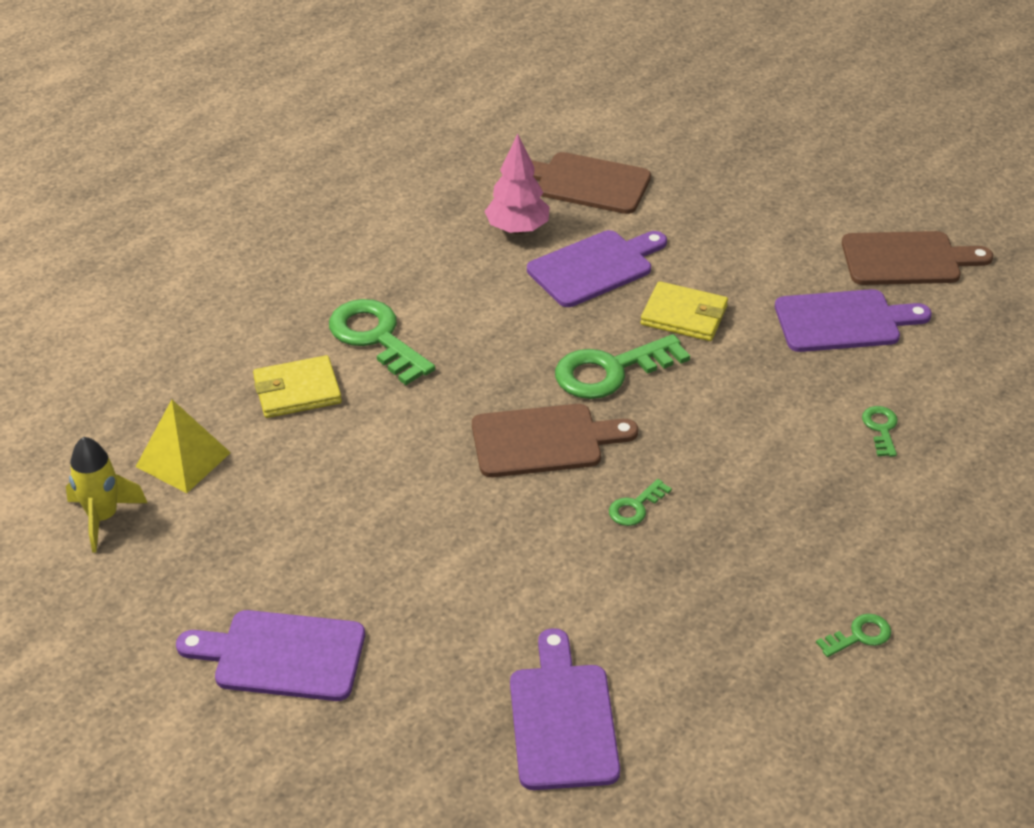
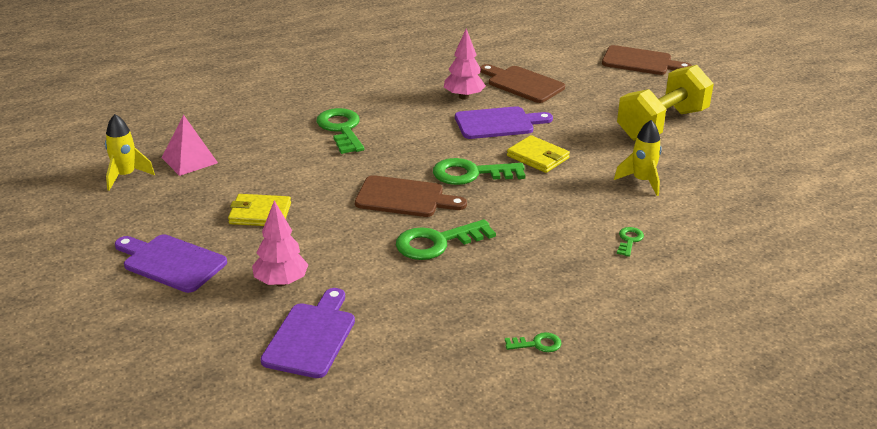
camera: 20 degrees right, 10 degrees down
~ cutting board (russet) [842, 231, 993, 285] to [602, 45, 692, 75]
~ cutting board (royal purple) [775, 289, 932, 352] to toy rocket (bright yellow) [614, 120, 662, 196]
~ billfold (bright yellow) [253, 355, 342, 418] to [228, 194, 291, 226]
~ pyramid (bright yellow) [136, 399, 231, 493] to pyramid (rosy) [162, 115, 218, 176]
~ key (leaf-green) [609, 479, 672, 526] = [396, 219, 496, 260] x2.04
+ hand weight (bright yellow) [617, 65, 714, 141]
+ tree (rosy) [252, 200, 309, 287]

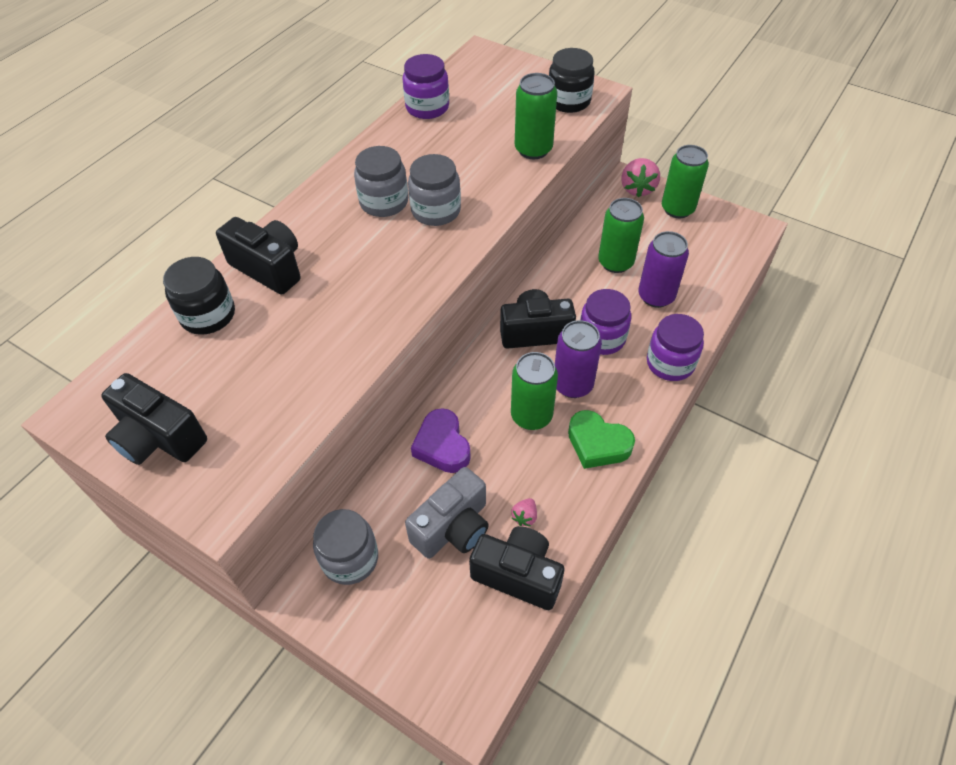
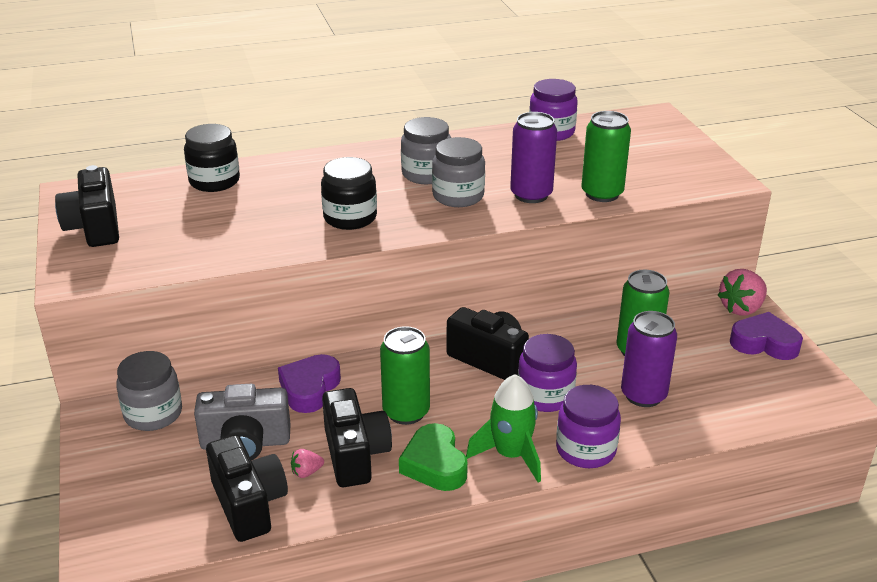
camera: 40 degrees right, 20 degrees down
~ preserve jar (black) [549, 48, 595, 113] to [321, 157, 377, 230]
~ can (leaf-green) [662, 145, 709, 218] to love heart (royal purple) [730, 312, 803, 360]
~ camera (black) [216, 217, 301, 295] to [322, 388, 392, 487]
~ can (royal purple) [555, 320, 602, 398] to [510, 112, 557, 203]
+ toy rocket (leaf-green) [466, 374, 541, 483]

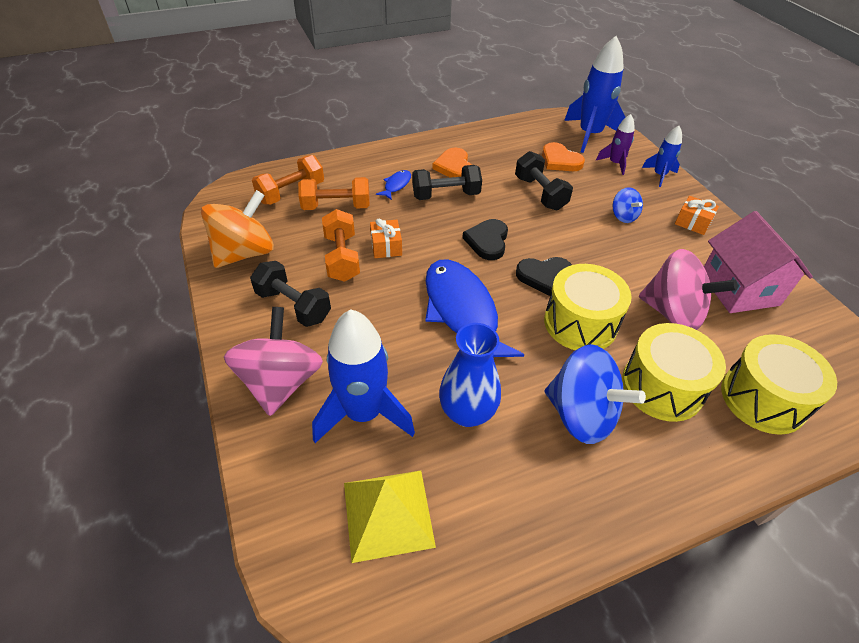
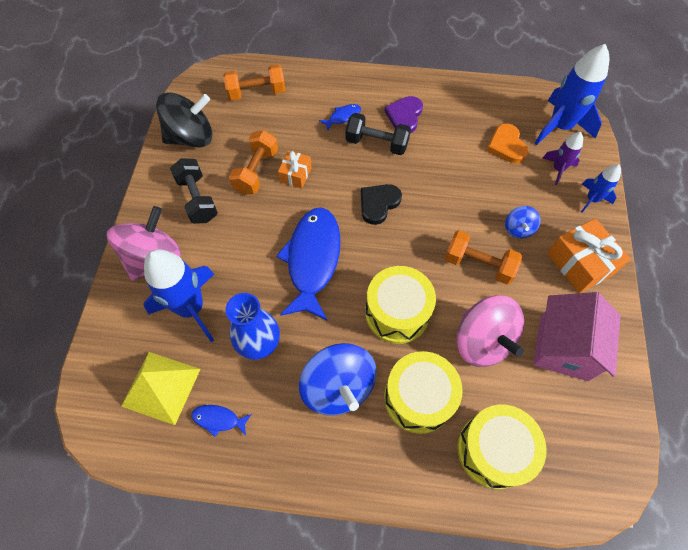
camera: 30 degrees right, 15 degrees up
~ love heart (orange) [432, 148, 472, 178] to love heart (royal purple) [385, 96, 423, 133]
- hand weight (black) [515, 151, 573, 210]
~ hand weight (orange) [298, 177, 370, 210] to [445, 230, 522, 285]
~ toy top (orange) [201, 190, 274, 268] to toy top (black) [156, 92, 212, 148]
~ wrapped gift (orange) [675, 196, 719, 235] = [547, 218, 631, 293] x1.72
- love heart (black) [516, 257, 572, 296]
+ fish figure (cobalt) [192, 405, 252, 437]

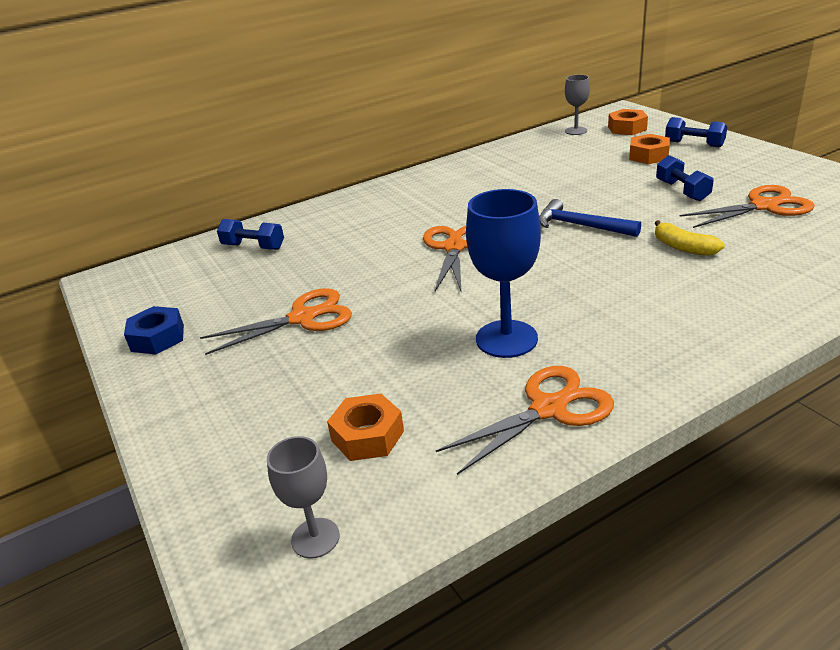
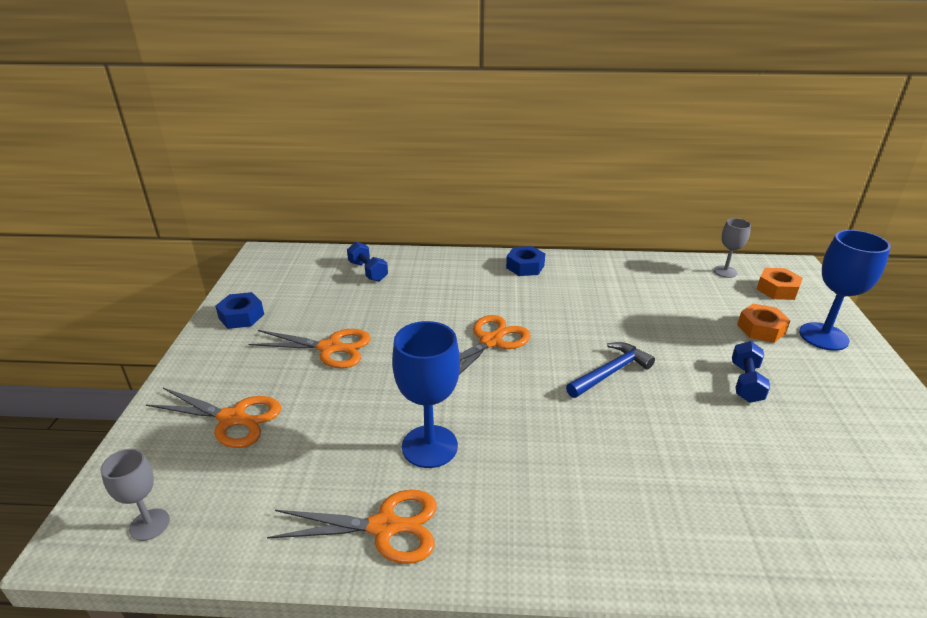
camera: 30 degrees right, 0 degrees up
~ hand weight (cobalt) [665, 117, 727, 147] to chalice (cobalt) [799, 230, 891, 351]
~ shears (orange) [679, 185, 815, 228] to [146, 388, 281, 448]
~ hammer (cobalt) [539, 199, 641, 237] = [566, 342, 655, 398] 75 degrees clockwise
- banana (bright yellow) [655, 220, 725, 256]
- hexagon nut (orange) [327, 393, 404, 461]
+ hexagon nut (cobalt) [506, 246, 545, 276]

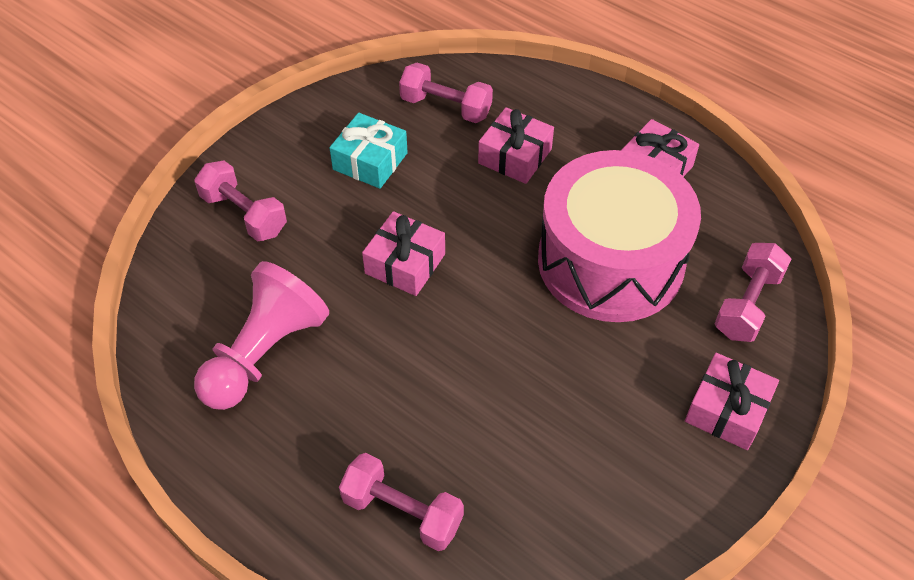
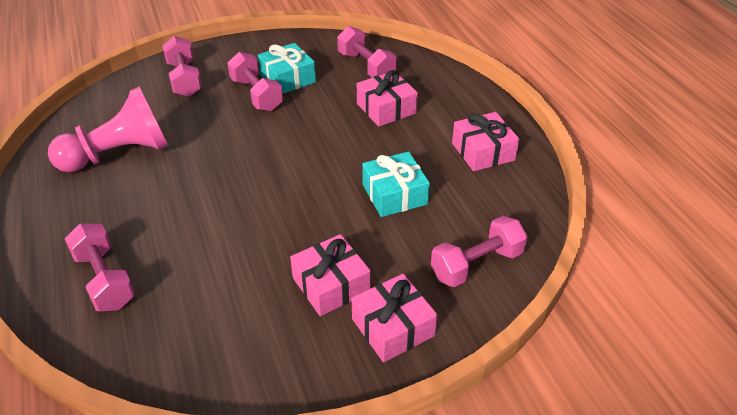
camera: 30 degrees right, 10 degrees down
~ toy drum (rosy) [538, 150, 701, 322] to wrapped gift (teal) [362, 152, 430, 217]
~ wrapped gift (rosy) [362, 211, 445, 296] to [290, 234, 371, 316]
+ hand weight (rosy) [227, 52, 283, 111]

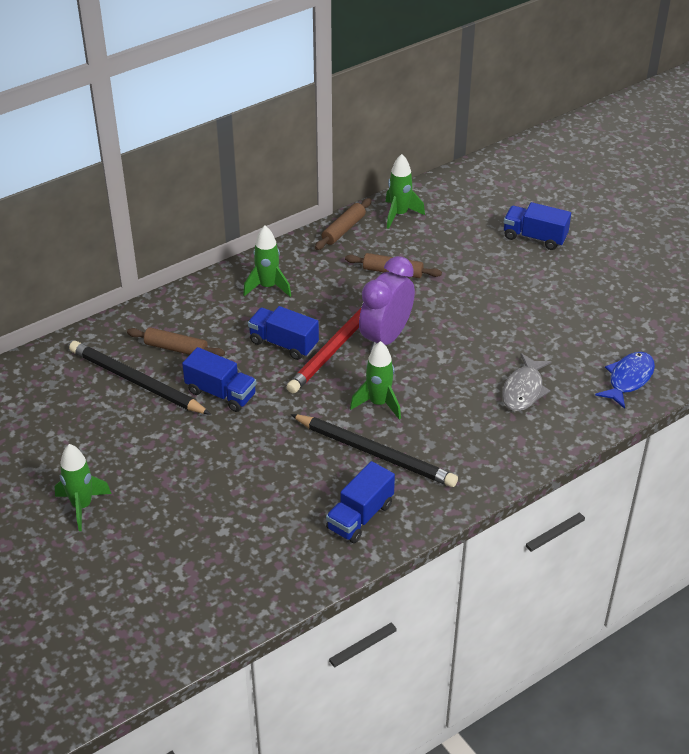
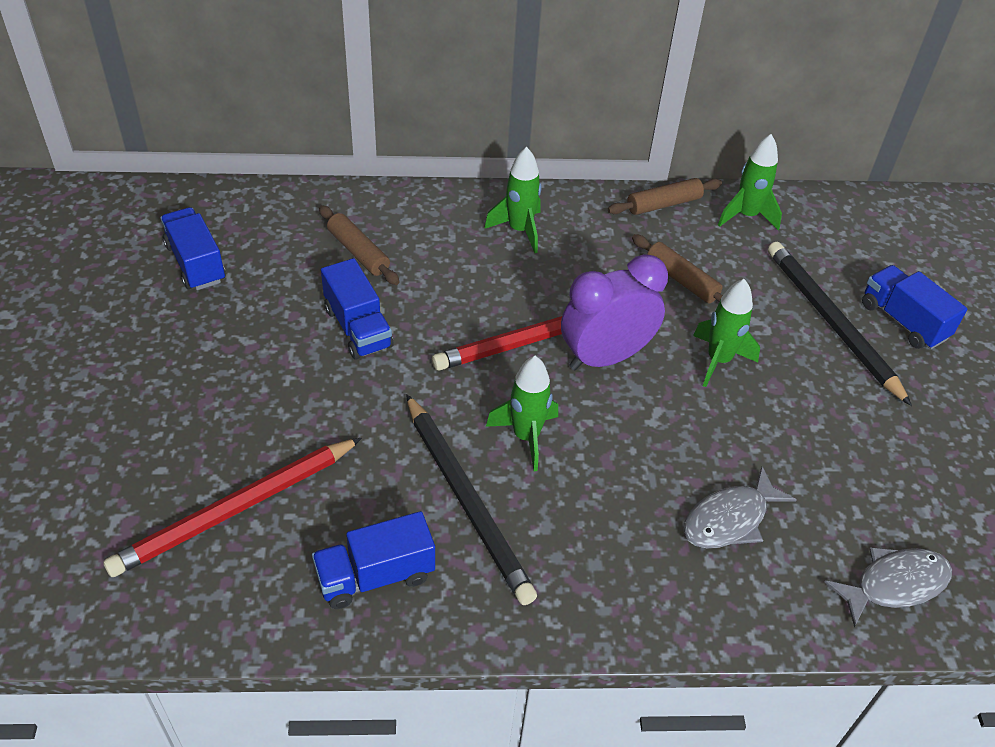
camera: 30 degrees right, 5 degrees up
~ lorry (cobalt) [248, 306, 319, 360] to [160, 207, 226, 290]
~ wooden pencil (black) [69, 341, 211, 415] to [768, 242, 912, 406]
~ fish figure (cobalt) [595, 352, 655, 409] to fish figure (ash-grey) [824, 547, 952, 627]
~ toy rocket (leaf-green) [55, 444, 112, 531] to [693, 279, 760, 387]
+ wooden pencil (red) [103, 438, 362, 577]

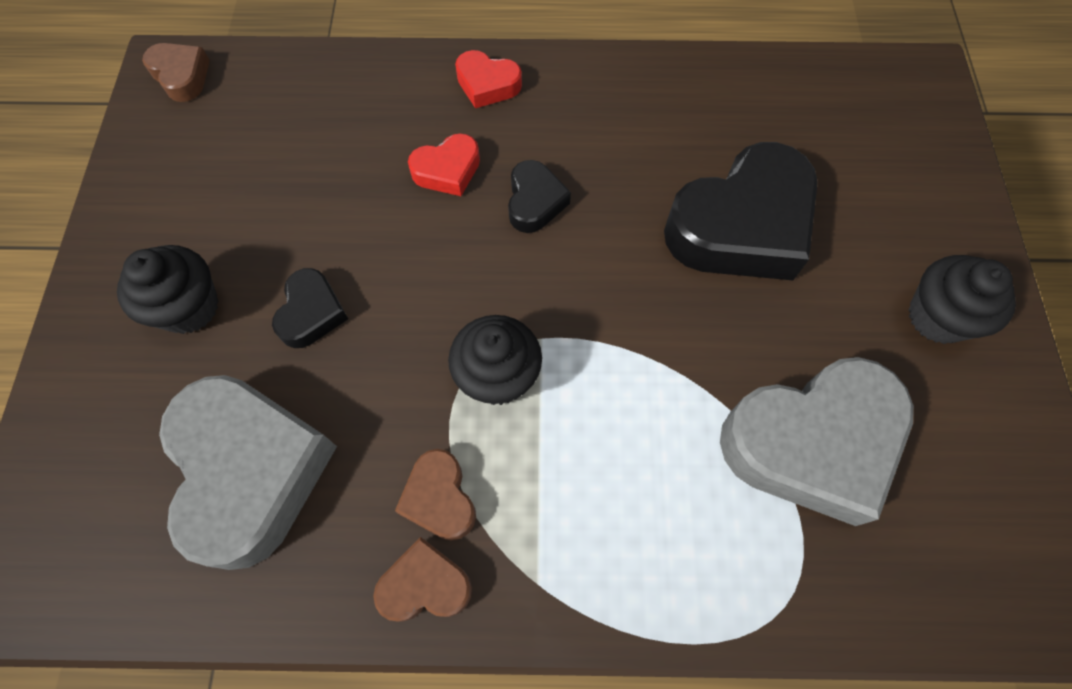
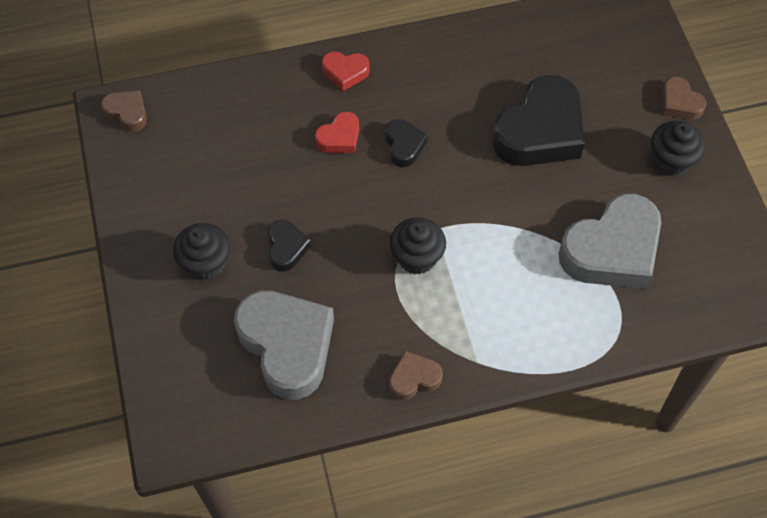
camera: 15 degrees left, 5 degrees down
~ love heart (russet) [395, 449, 476, 541] to [662, 77, 706, 120]

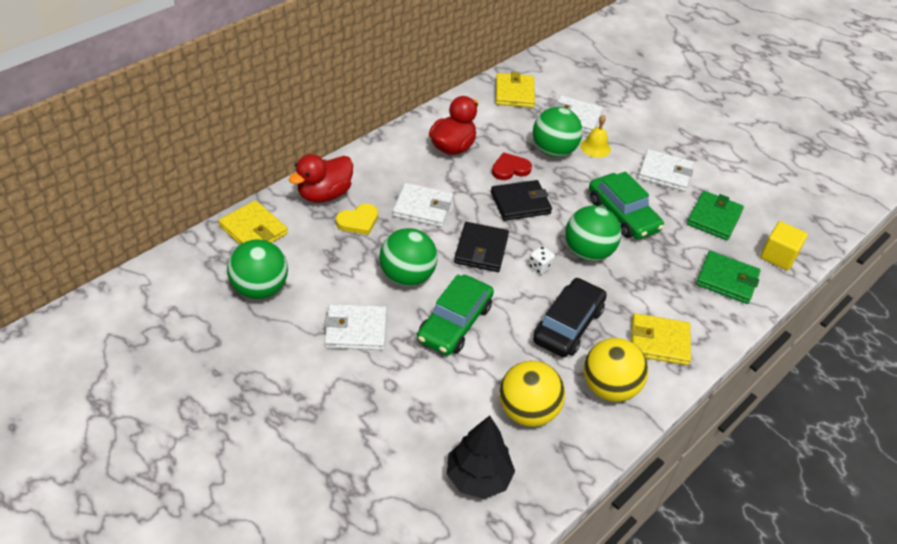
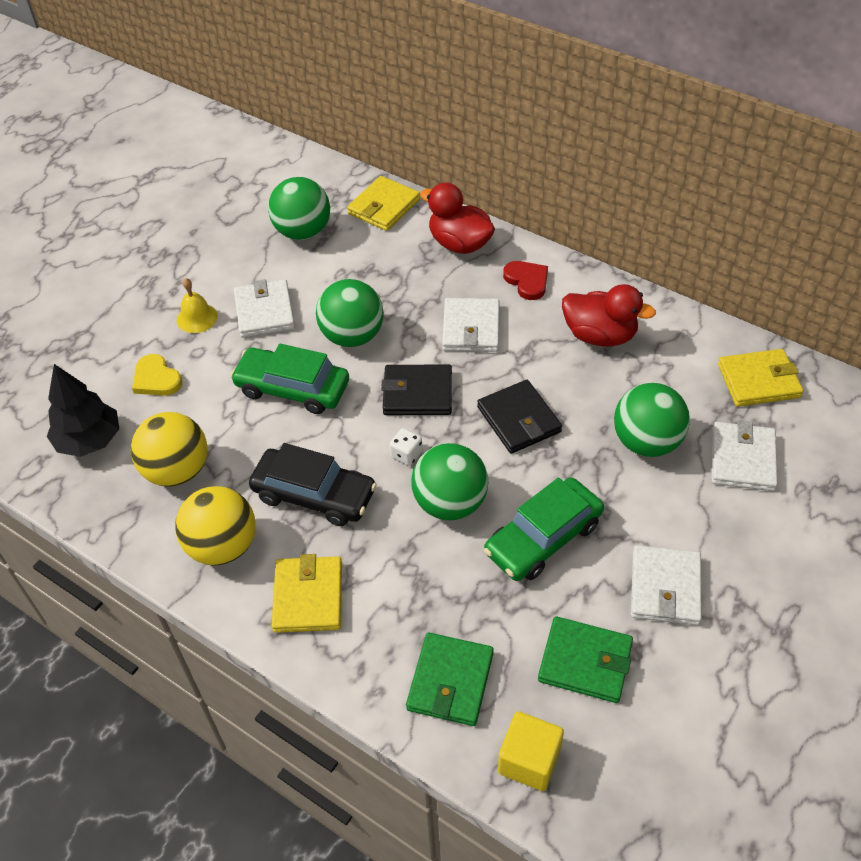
camera: 85 degrees right, 5 degrees up
~ hand bell (bright yellow) [580, 115, 611, 158] to [177, 278, 218, 333]
~ love heart (red) [492, 152, 532, 180] to [503, 261, 548, 300]
~ love heart (bright yellow) [336, 204, 378, 235] to [132, 354, 182, 396]

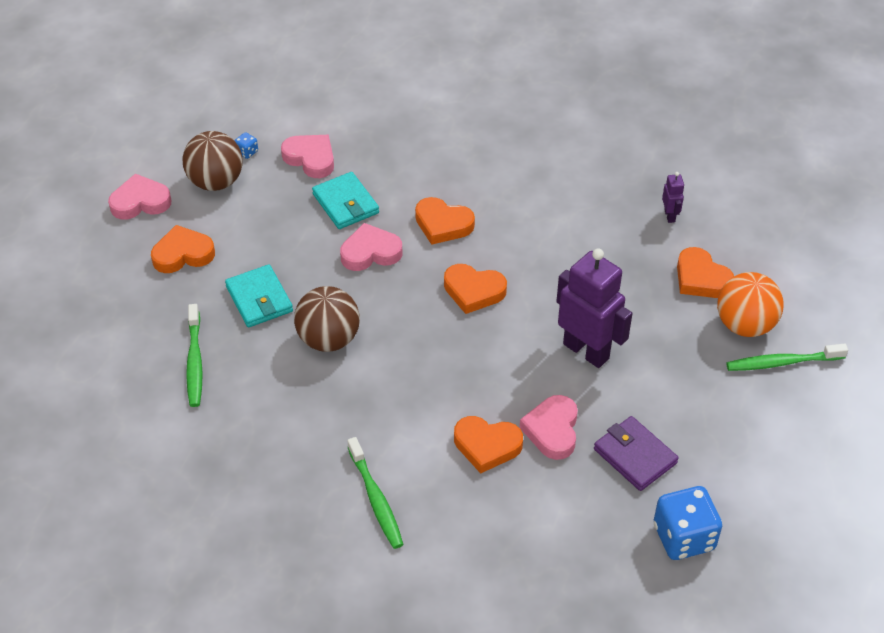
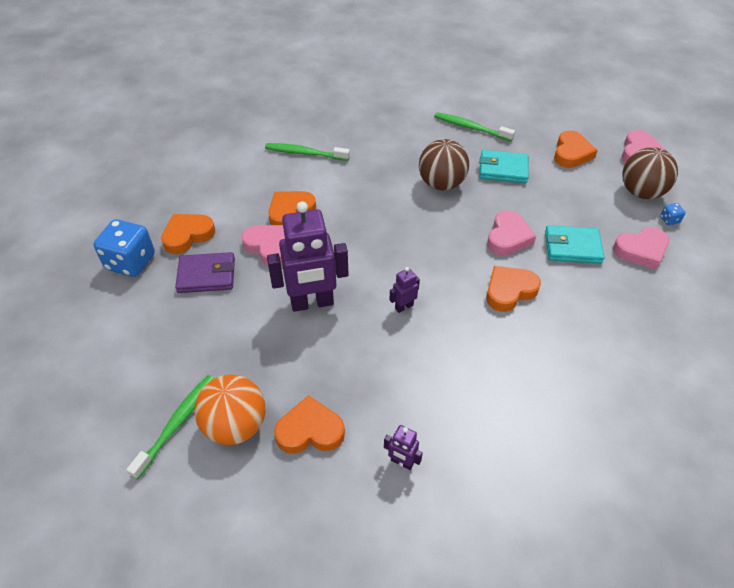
camera: 125 degrees right, 0 degrees up
~ love heart (orange) [444, 264, 507, 314] to [161, 214, 215, 254]
+ robot (royal purple) [389, 267, 420, 313]

